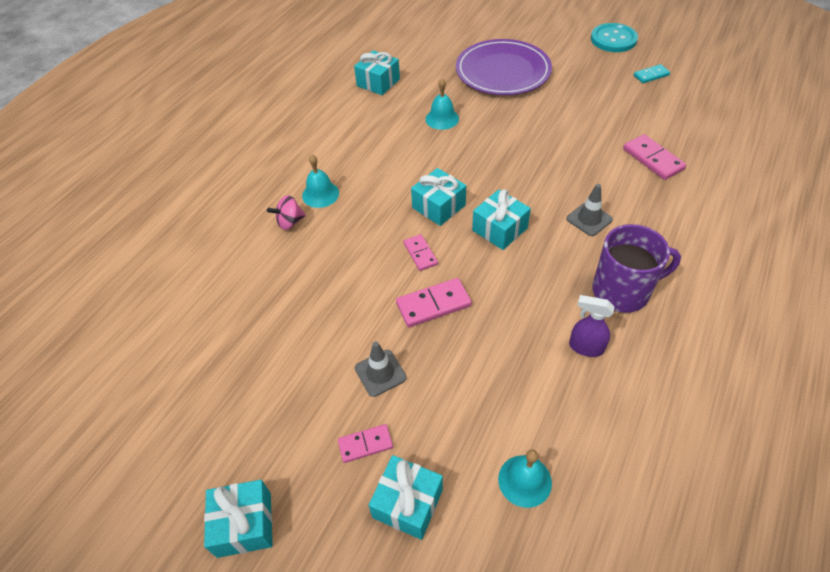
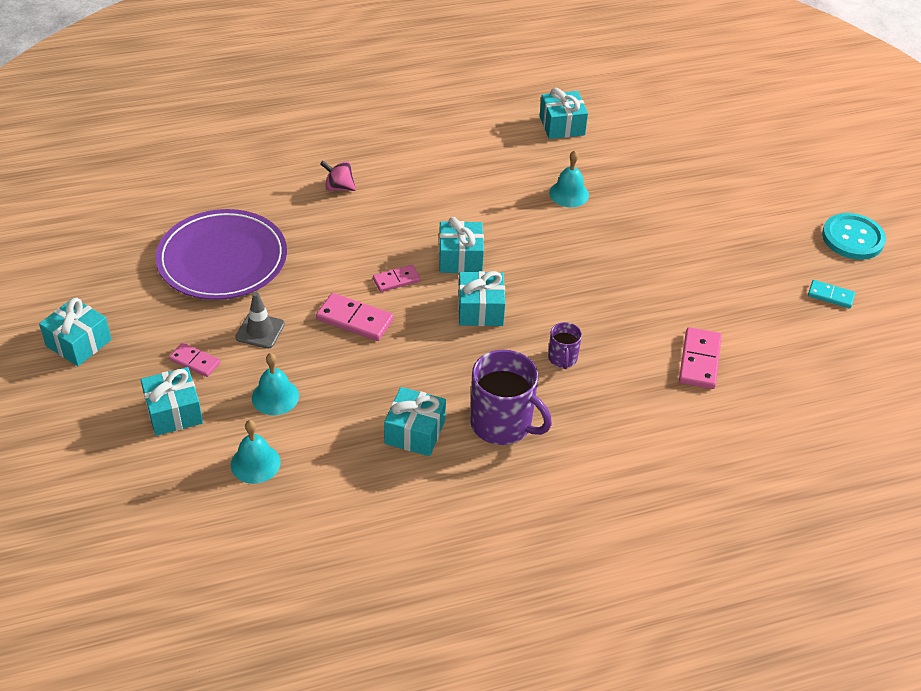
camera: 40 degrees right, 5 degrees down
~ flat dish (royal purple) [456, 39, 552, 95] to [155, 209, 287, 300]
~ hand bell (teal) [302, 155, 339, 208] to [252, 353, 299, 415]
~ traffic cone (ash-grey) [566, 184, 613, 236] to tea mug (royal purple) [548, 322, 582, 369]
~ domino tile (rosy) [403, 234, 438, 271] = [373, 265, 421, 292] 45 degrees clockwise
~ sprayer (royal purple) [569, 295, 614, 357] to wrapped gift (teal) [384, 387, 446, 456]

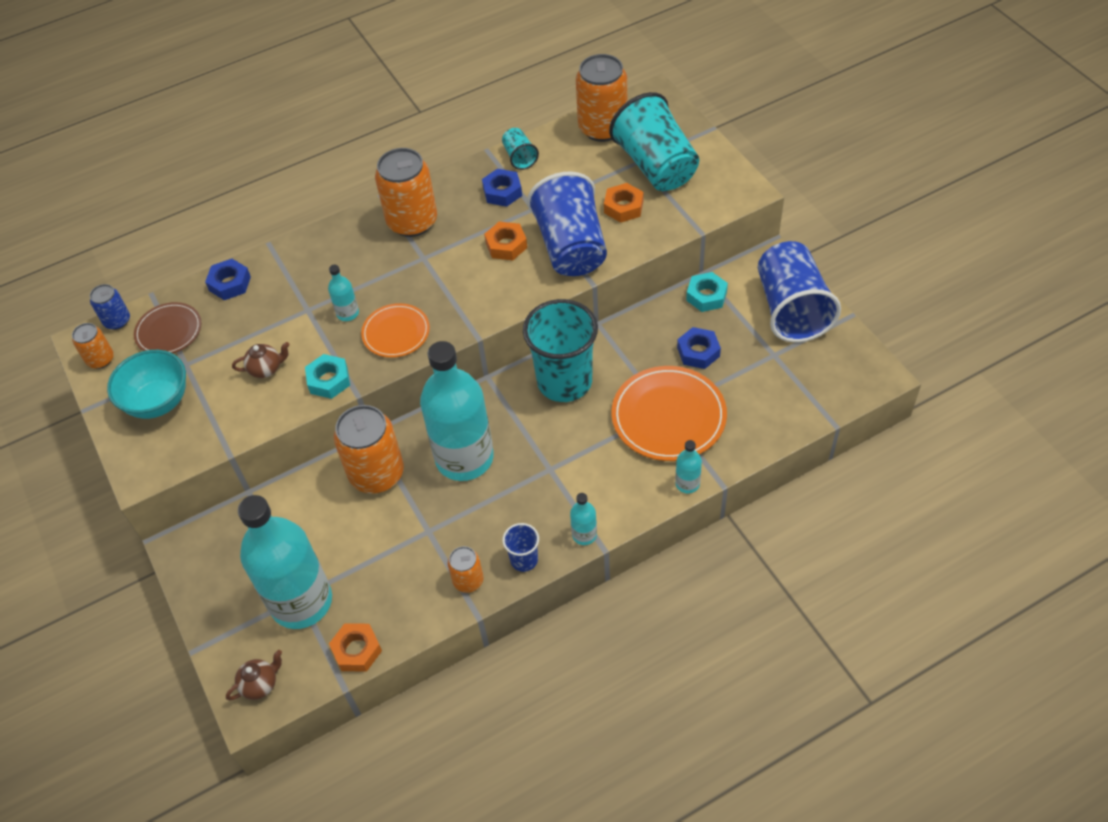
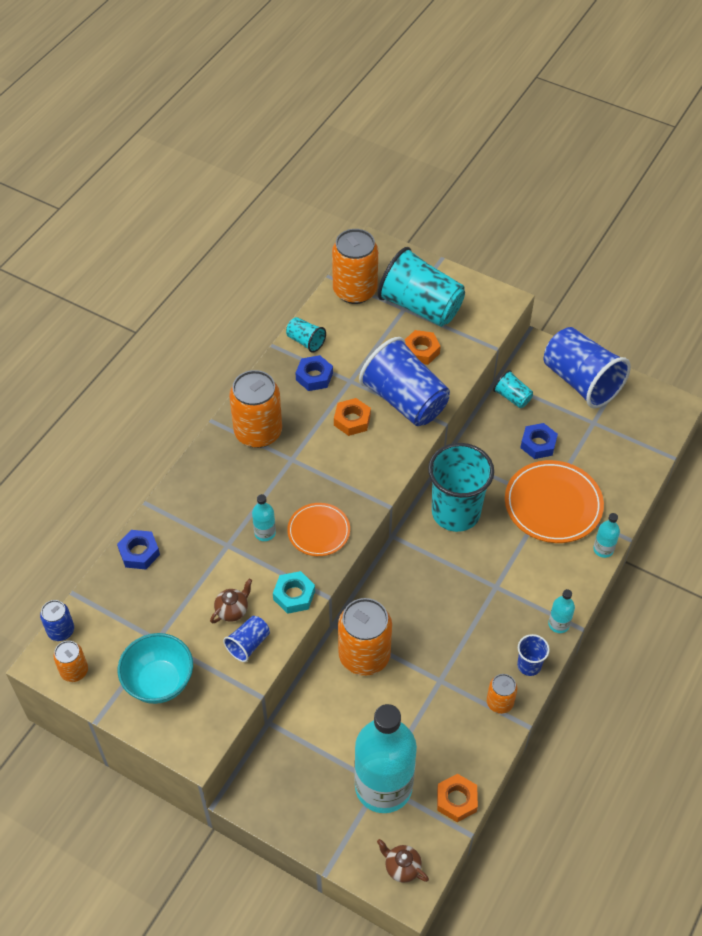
camera: 35 degrees left, 0 degrees up
~ hexagon nut (teal) [686, 272, 728, 312] to tumbler (teal) [493, 370, 533, 408]
- flat dish (russet) [134, 302, 202, 354]
- flask (teal) [420, 341, 494, 481]
~ teapot (russet) [226, 650, 282, 700] = [377, 839, 429, 883] 75 degrees counterclockwise
+ tumbler (cobalt) [223, 616, 270, 662]

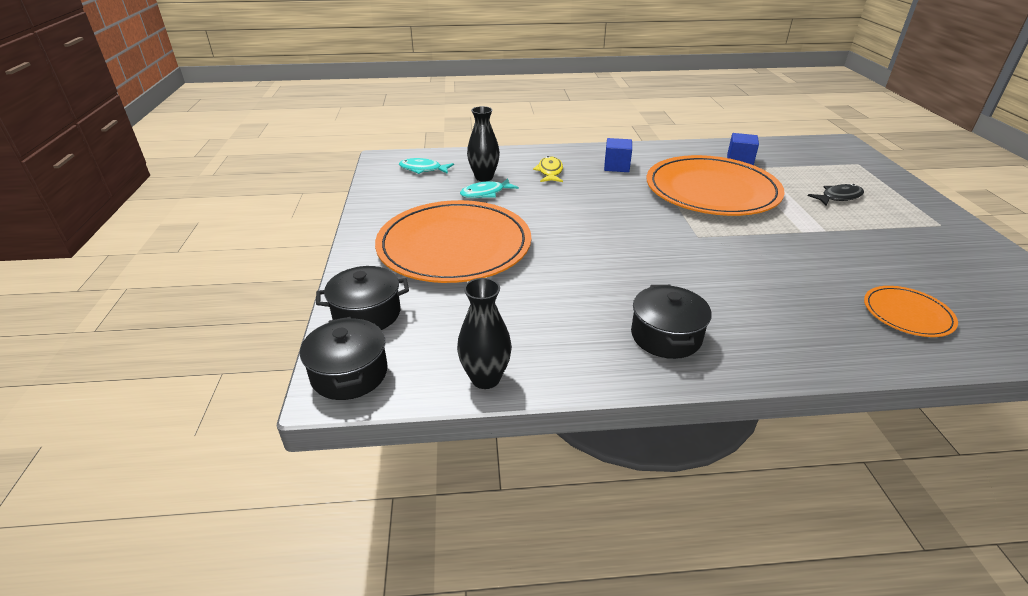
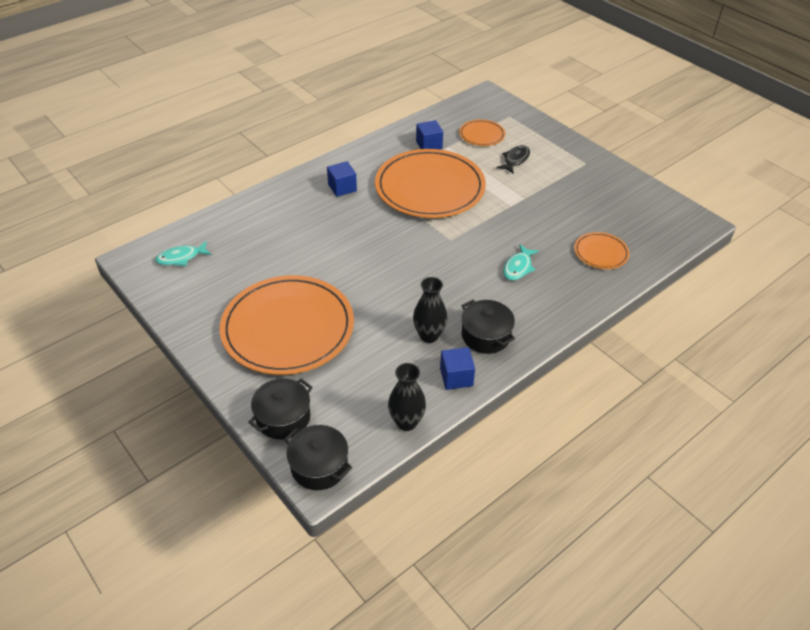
camera: 35 degrees left, 10 degrees up
~ vase (black) [467, 106, 500, 182] to [413, 277, 447, 343]
- fish figure (bright yellow) [533, 156, 563, 182]
~ fish figure (teal) [460, 178, 519, 198] to [503, 244, 539, 281]
+ flat dish (orange) [459, 119, 505, 146]
+ solid cube (cobalt) [440, 347, 475, 390]

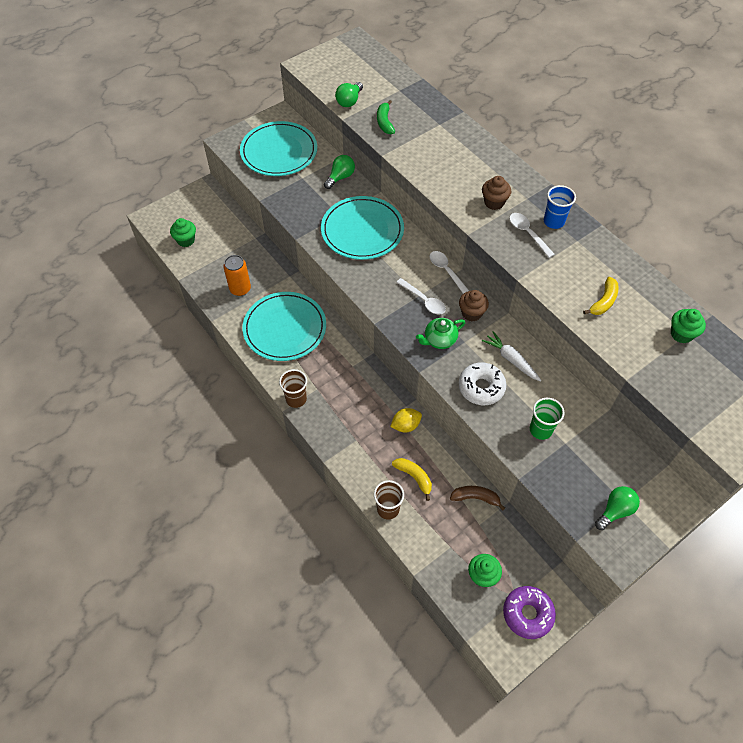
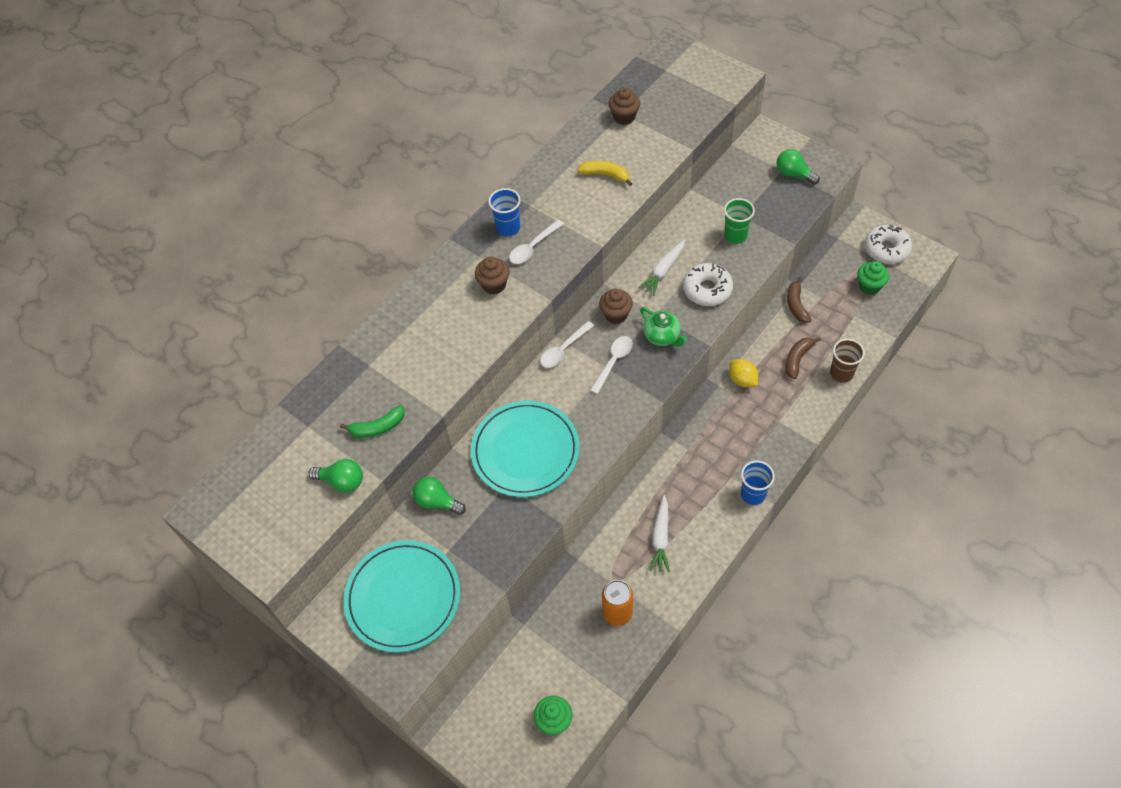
camera: 100 degrees left, 0 degrees up
~ flat dish (teal) [242, 292, 326, 361] to toy carrot (pure white) [649, 495, 670, 573]
~ muffin (leaf-green) [671, 309, 706, 343] to muffin (russet) [609, 87, 640, 125]
~ tumbler (russet) [279, 369, 307, 408] to tumbler (cobalt) [741, 460, 775, 505]
~ banana (bright yellow) [392, 458, 432, 501] to banana (russet) [786, 337, 821, 379]
~ doughnut (royal purple) [503, 586, 556, 639] to doughnut (pure white) [865, 225, 912, 264]

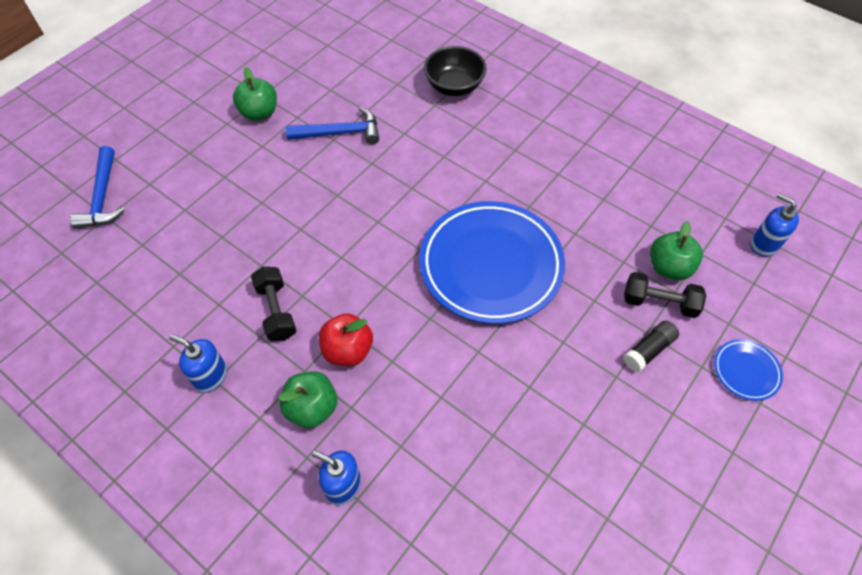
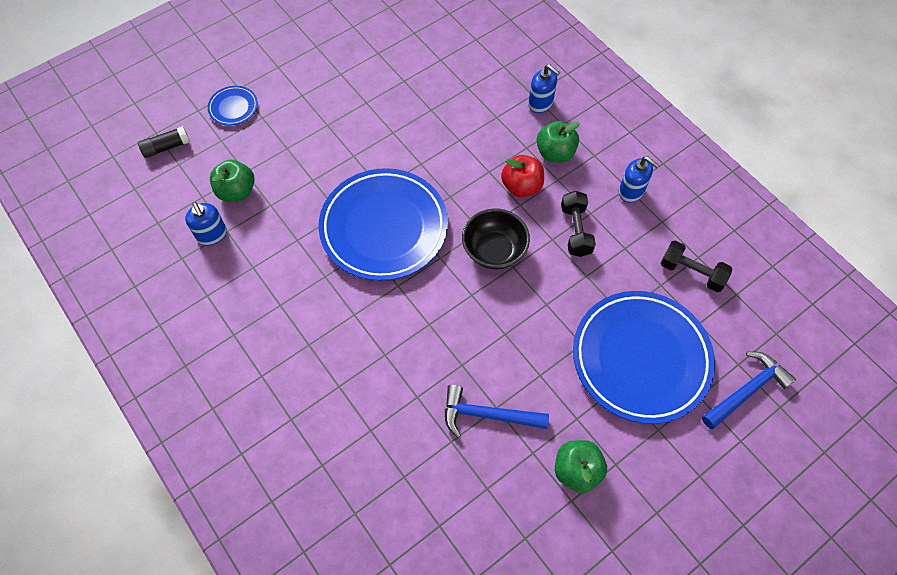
camera: 165 degrees left, 5 degrees up
~ bowl (black) [424, 46, 487, 96] to [462, 208, 530, 269]
~ hammer (cobalt) [70, 146, 125, 229] = [702, 352, 796, 429] 45 degrees clockwise
~ pump bottle (cobalt) [751, 193, 799, 257] to [185, 202, 227, 246]
~ hand weight (black) [624, 272, 706, 318] to [661, 241, 733, 292]
~ stick of glue (black) [623, 320, 679, 372] to [138, 126, 190, 158]
+ flat dish (cobalt) [573, 291, 715, 424]

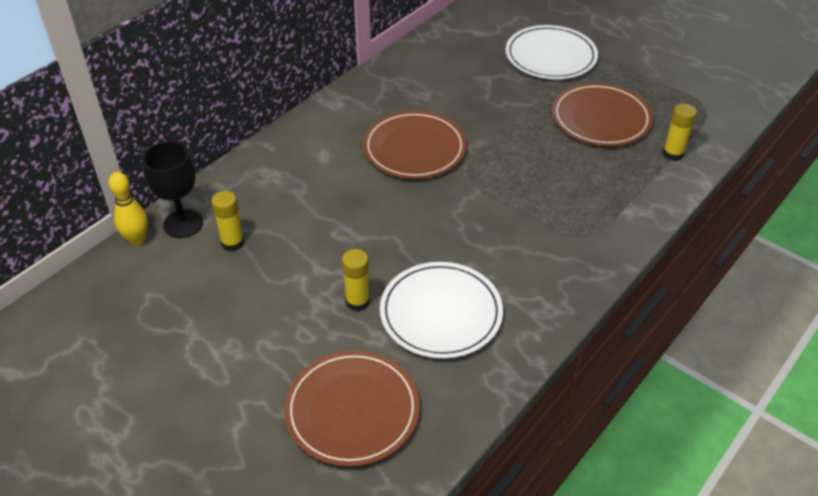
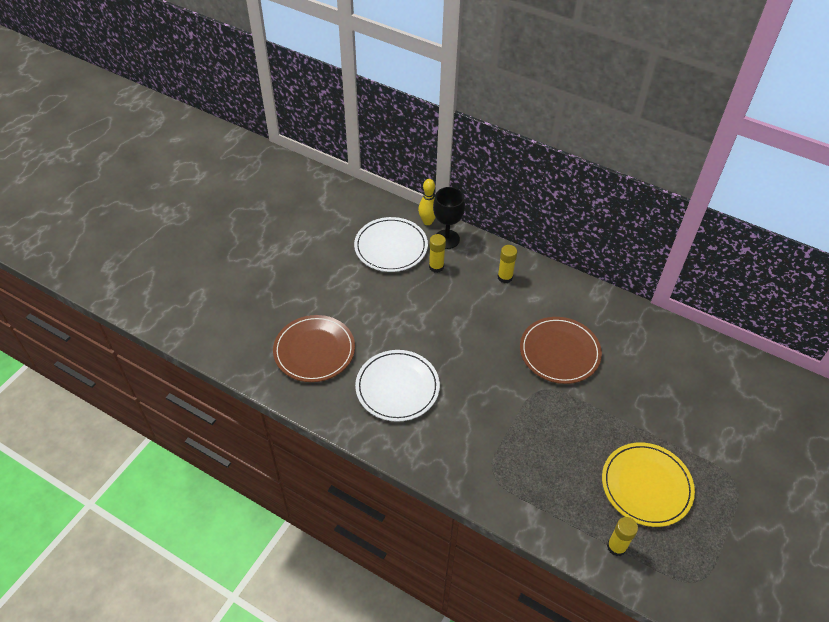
camera: 80 degrees right, 5 degrees up
~ flat dish (pure white) [506, 25, 598, 79] to [354, 217, 428, 272]
~ flat dish (russet) [552, 83, 653, 146] to flat dish (bright yellow) [602, 442, 695, 527]
~ stick of glue (bright yellow) [342, 249, 370, 311] to [498, 245, 517, 283]

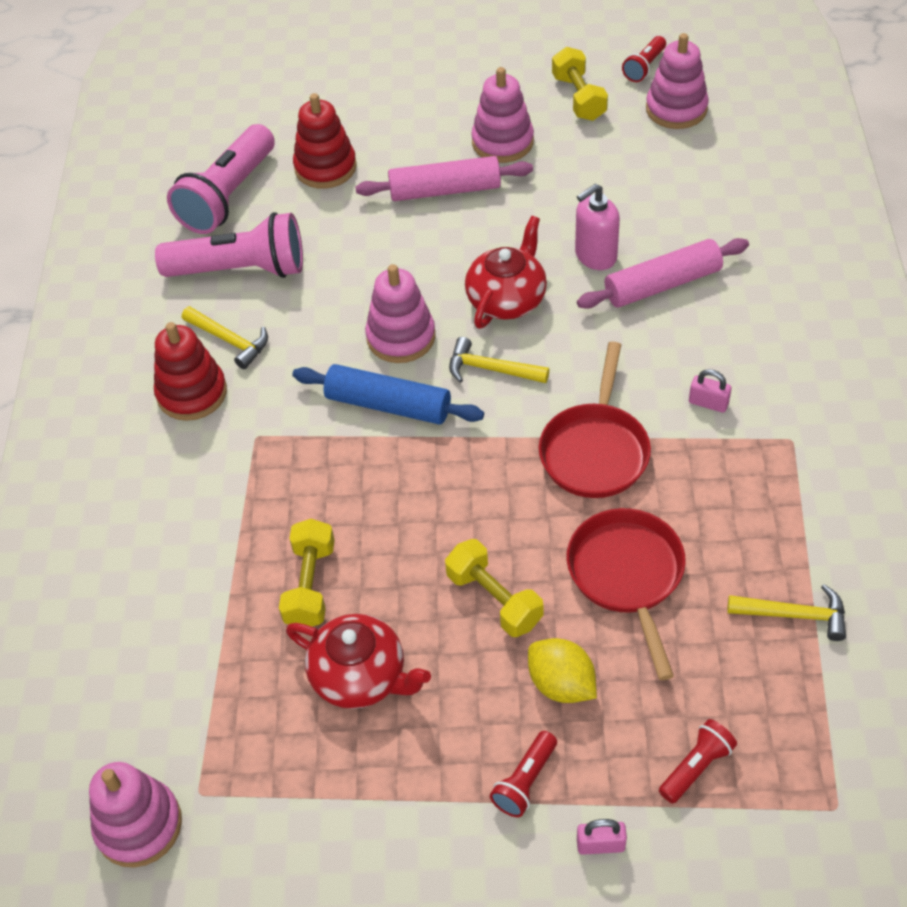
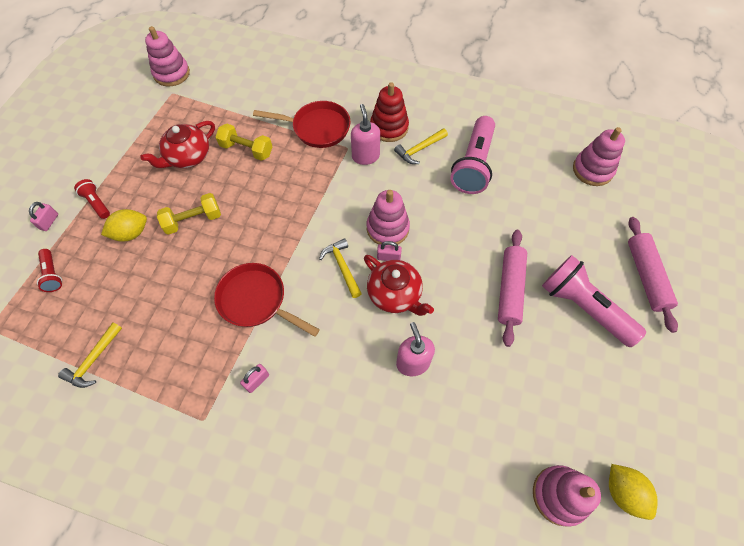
camera: 105 degrees right, 10 degrees up
~ flashlight (red) [622, 36, 666, 82] to citrus fruit (bright yellow) [609, 464, 658, 520]
- hand weight (bright yellow) [552, 47, 608, 121]
~ stacking rings (rosy) [471, 67, 534, 163] to [573, 127, 625, 186]
- stacking rings (red) [293, 93, 357, 189]
~ flashlight (rosy) [167, 124, 275, 234] to [542, 255, 646, 347]
~ rolling pin (rosy) [577, 238, 749, 309] to [628, 217, 678, 333]
~ hammer (bright yellow) [449, 337, 549, 383] = [319, 238, 362, 298] 60 degrees counterclockwise
- rolling pin (cobalt) [292, 364, 484, 424]
~ pan (red) [567, 508, 686, 680] to [253, 101, 351, 148]
+ pump bottle (rosy) [351, 104, 380, 165]
+ small lock (rosy) [377, 241, 402, 261]

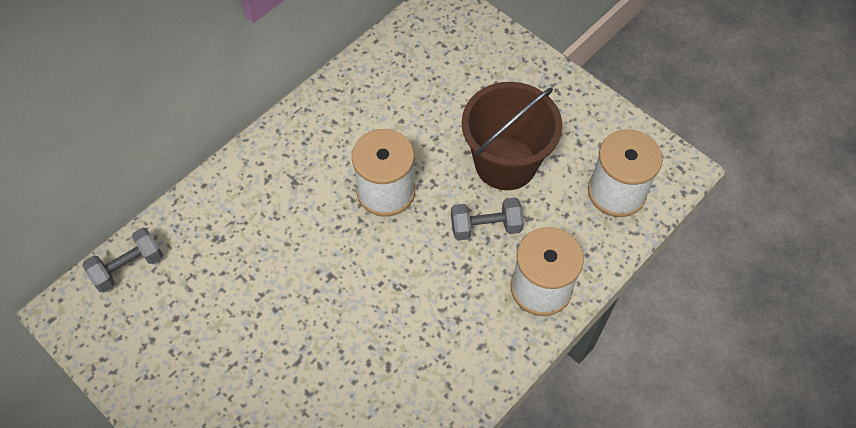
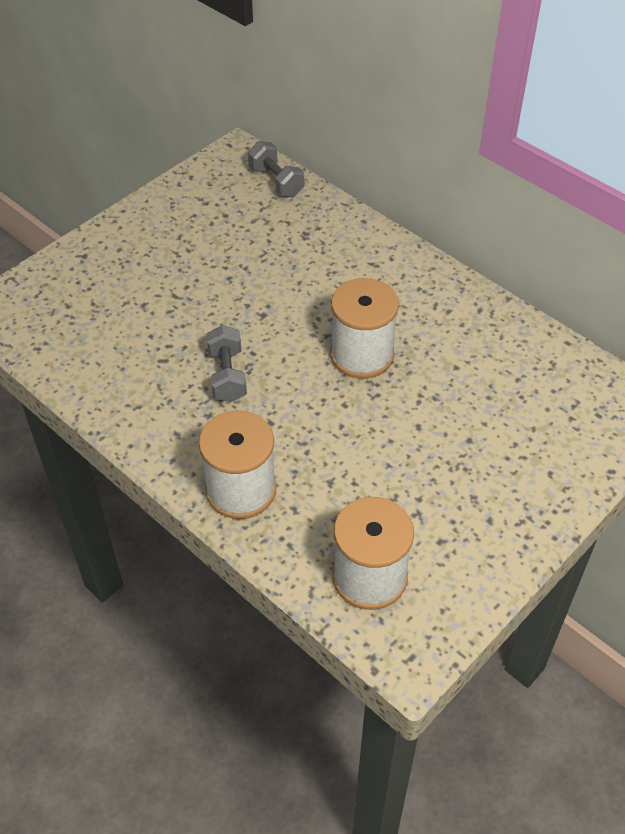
camera: 90 degrees right, 10 degrees down
- sand bucket (russet) [461, 82, 562, 190]
~ hand weight (ash-grey) [451, 197, 524, 241] to [206, 325, 247, 402]

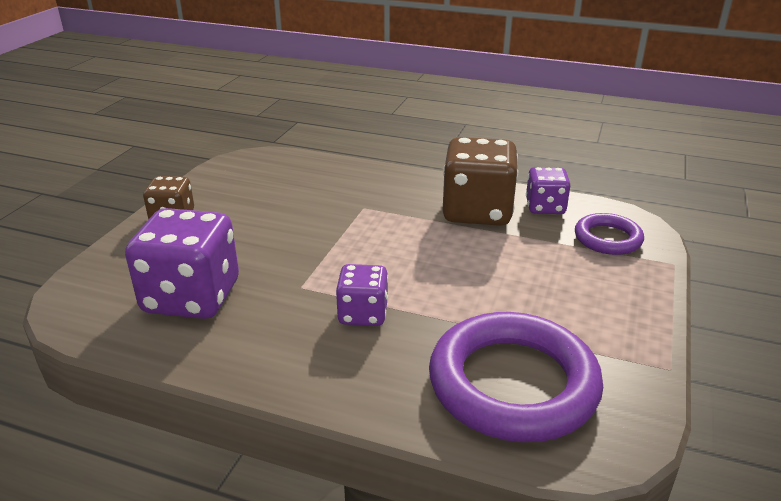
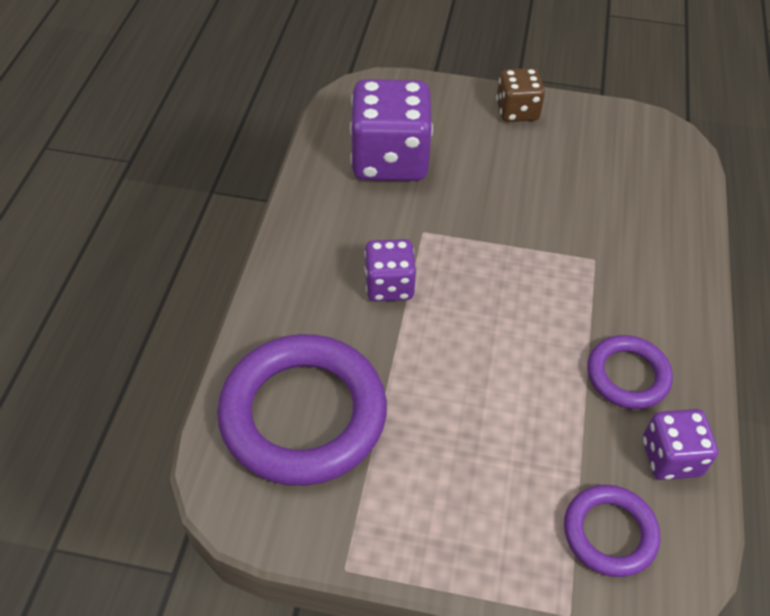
camera: 80 degrees right, 20 degrees up
~ game die (russet) [442, 137, 518, 226] to torus (royal purple) [587, 335, 673, 409]

